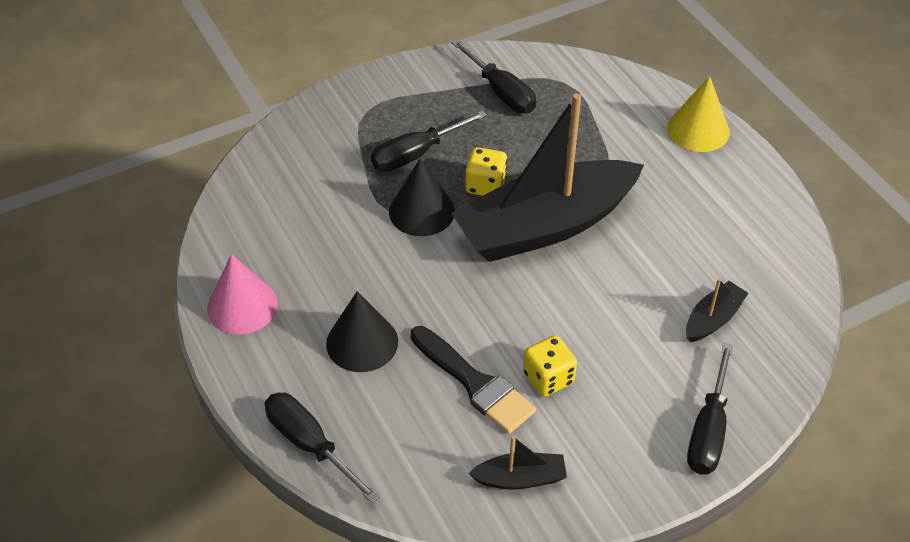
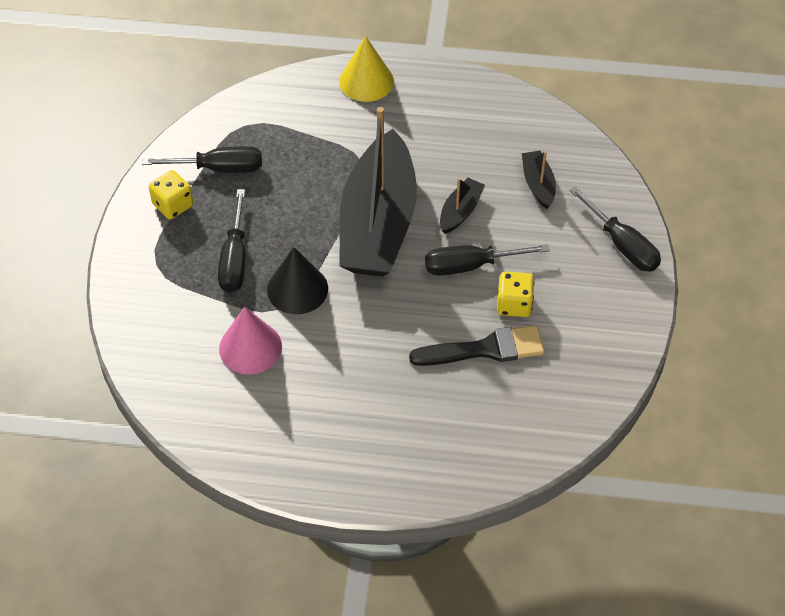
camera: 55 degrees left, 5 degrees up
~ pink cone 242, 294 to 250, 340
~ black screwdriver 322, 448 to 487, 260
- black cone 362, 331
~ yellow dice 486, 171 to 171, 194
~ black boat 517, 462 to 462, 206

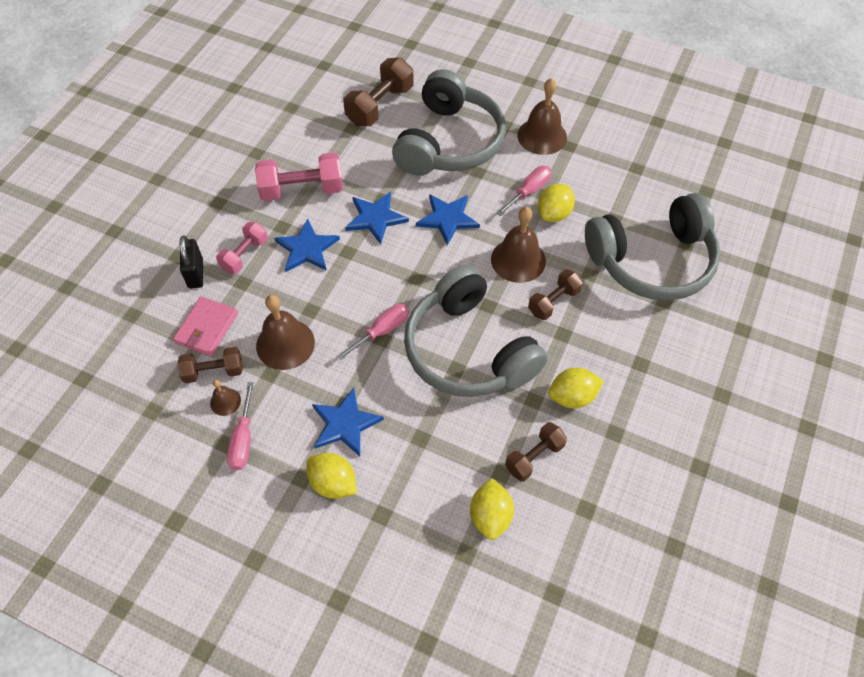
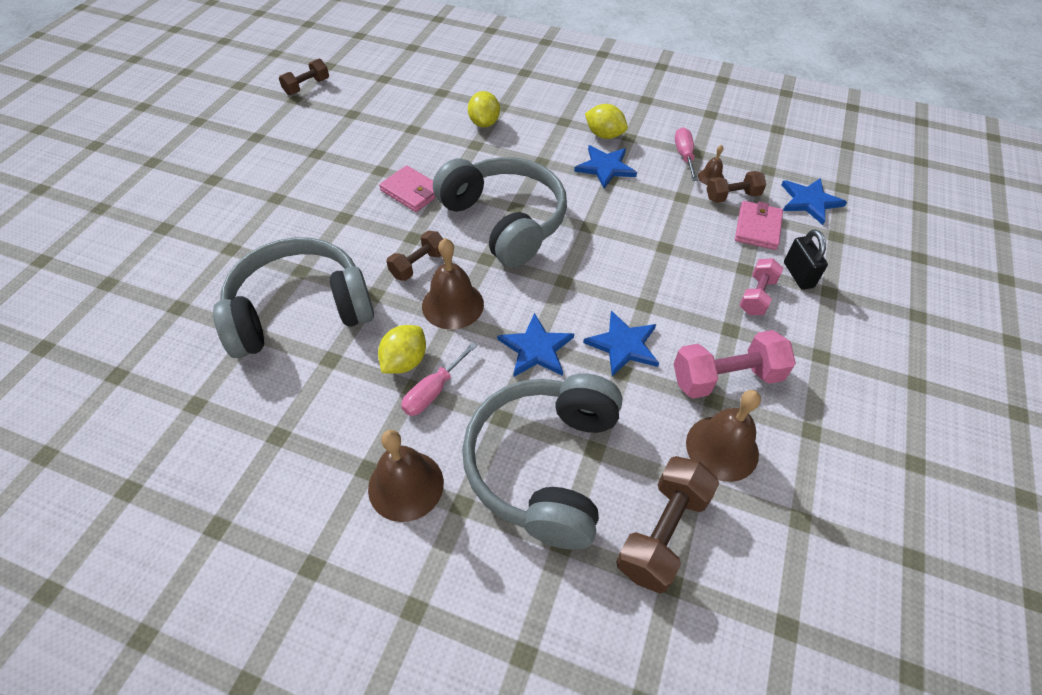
camera: 175 degrees right, 5 degrees down
~ brown bell 285, 332 to 723, 436
~ blue star 307, 245 to 814, 201
- pink screwdriver 373, 331
~ brown dumbbell 536, 451 to 304, 77
~ yellow lemon 576, 388 to pink wallet 407, 188

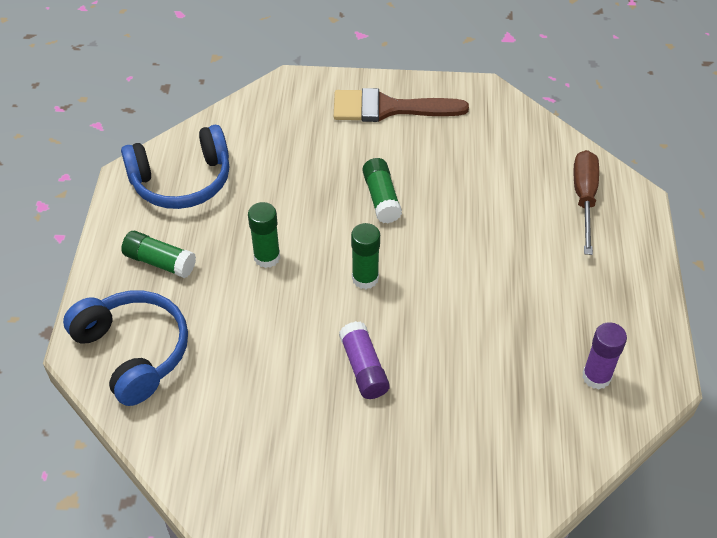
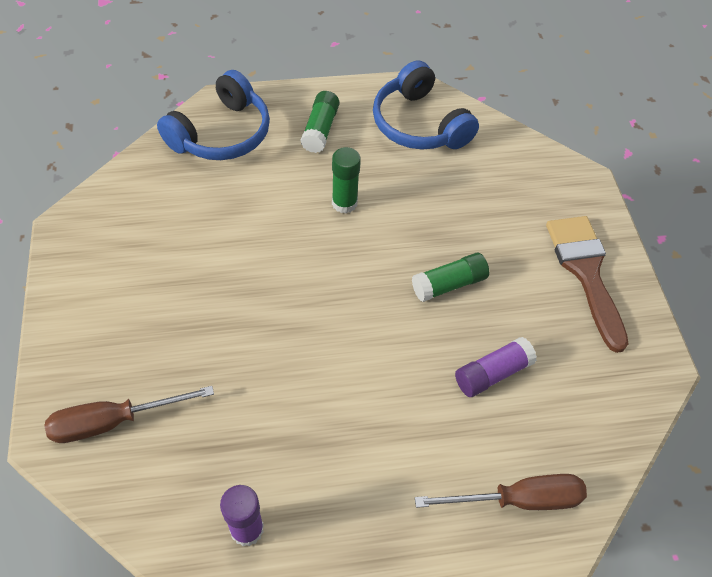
camera: 75 degrees right, 5 degrees up
~ purple glue stick 364, 360 to 496, 367
- green glue stick 365, 256
+ brown screwdriver 129, 414

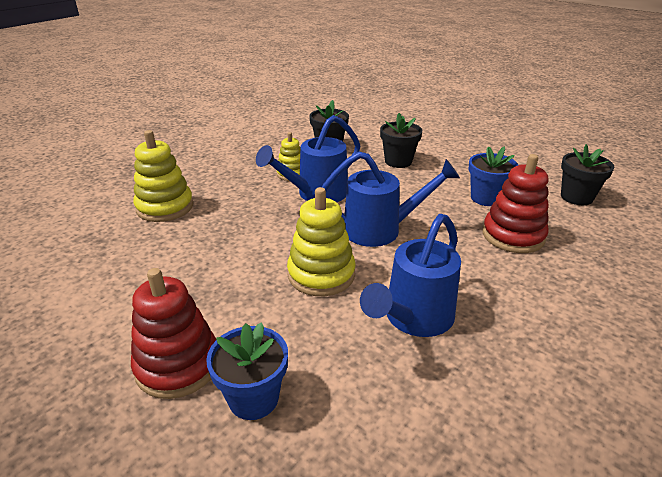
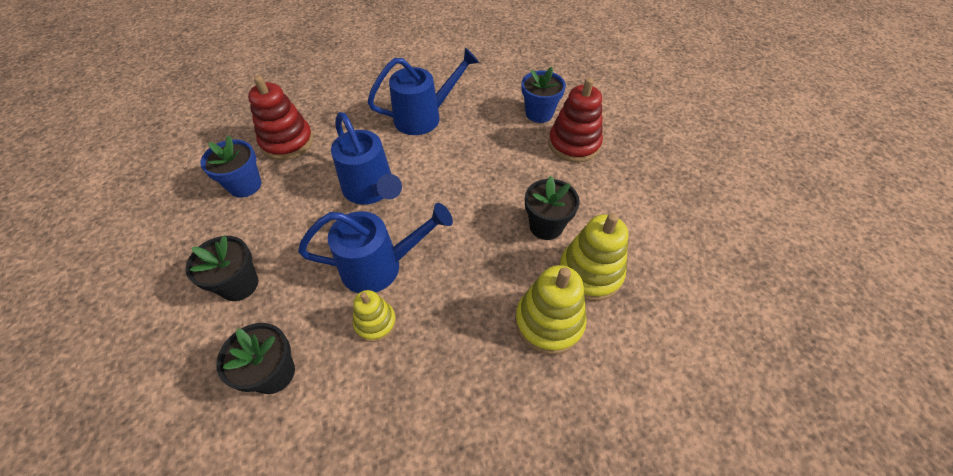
camera: 150 degrees left, 20 degrees up
~ yellow stacking toy 321, 241 to 593, 257
~ blue watering can 391, 199 = 366, 158 150 degrees counterclockwise
~ black flower pot 587, 174 to 552, 208

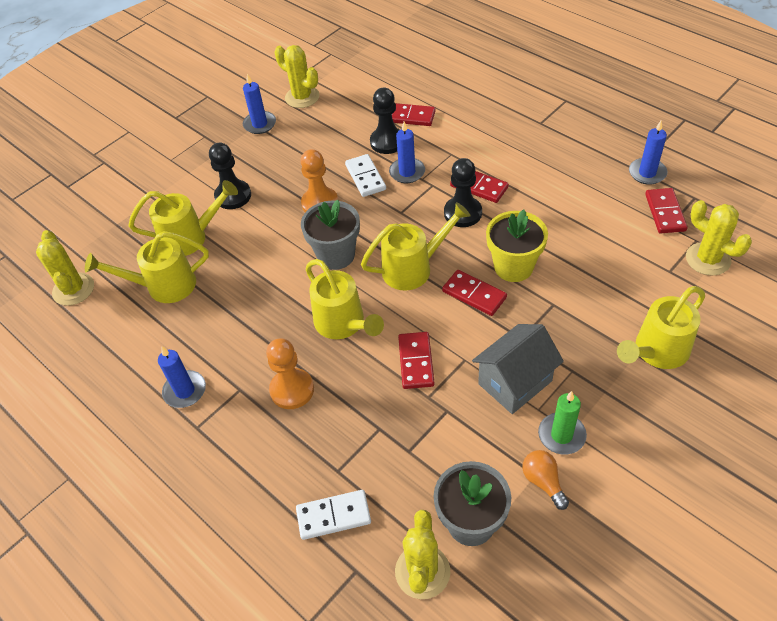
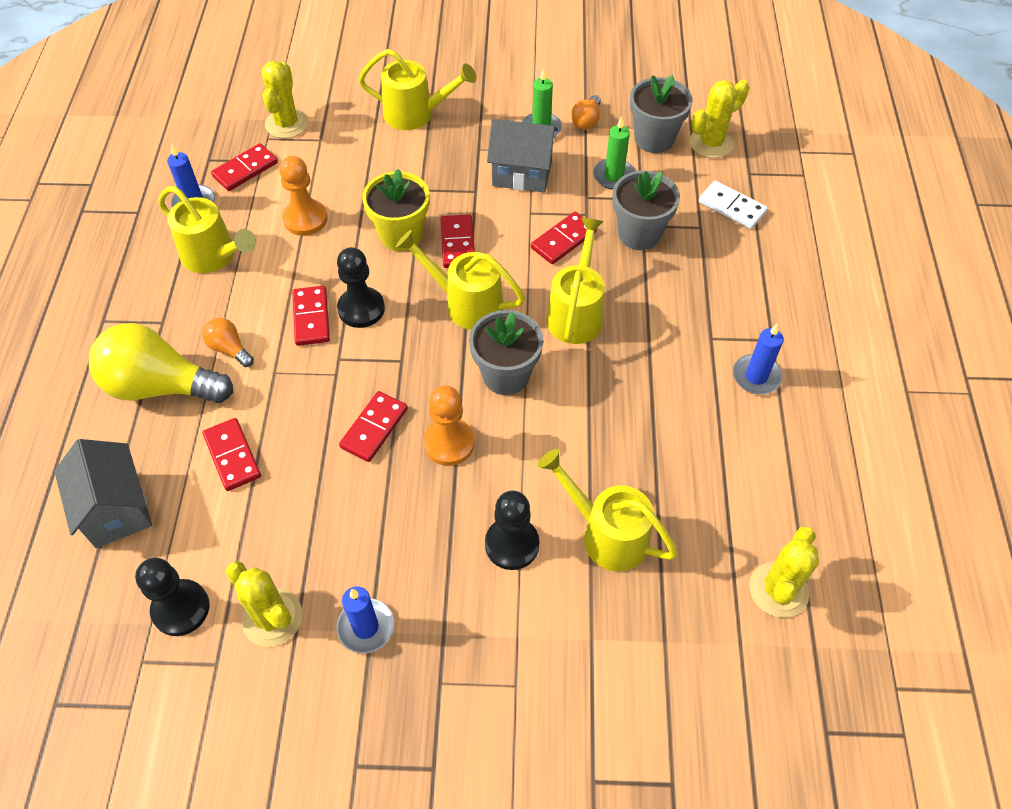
camera: 135 degrees left, 5 degrees up
~ yellow watering can 147, 267 to 207, 229
~ orange pawn 290, 373 to 303, 196
~ yellow cactus 296, 76 = 264, 604 45 degrees counterclockwise
~ white domino 365, 175 to red domino 373, 426
~ black pawn 385, 121 to 172, 597
- blue candle 407, 152
+ grey house 103, 493
+ yellow light bulb 161, 363
+ orange light bulb 228, 342
+ green candle 614, 153
+ grey flower pot 646, 210

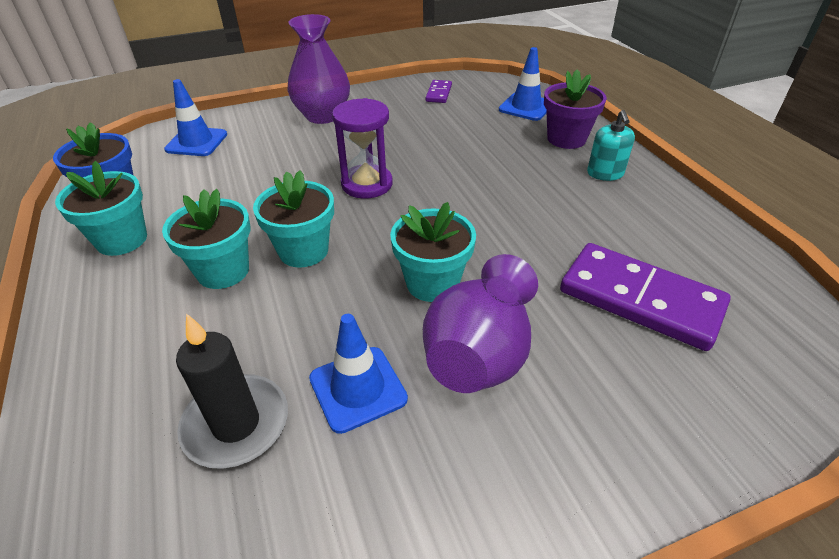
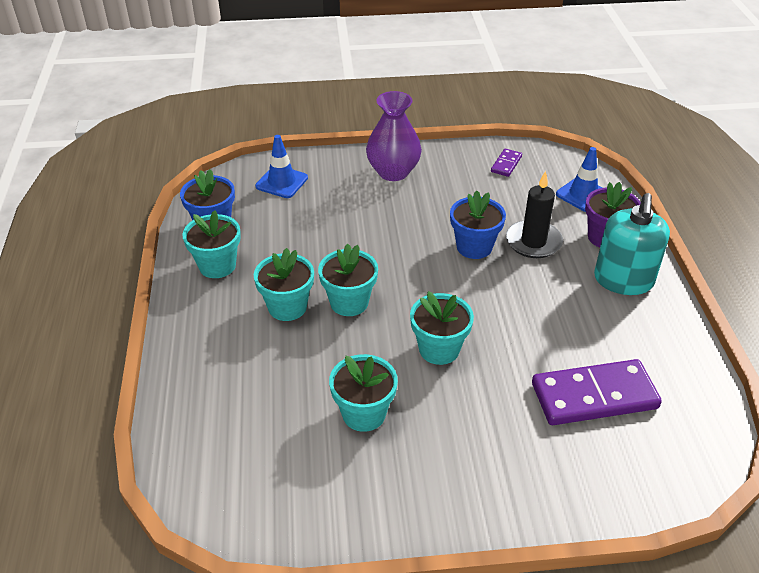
camera: 15 degrees right, 0 degrees up
~ black candle 232, 391 to 534, 214
~ blue traffic cone 358, 374 to turquoise flower pot 363, 393
- purple hourglass 362, 148
- purple vase 480, 323
~ purple domino 645, 297 = 597, 392 60 degrees counterclockwise
~ turquoise soap dispenser 611, 145 = 632, 244 x1.80
+ blue flower pot 478, 225

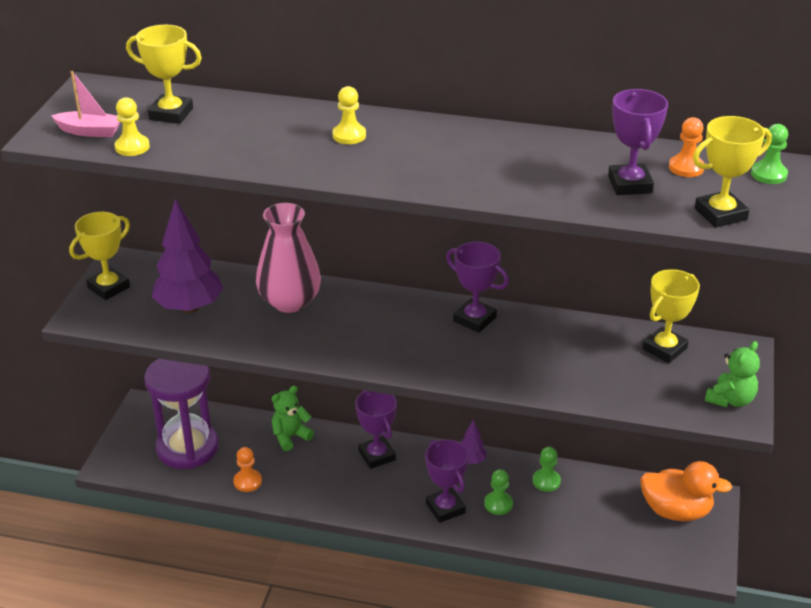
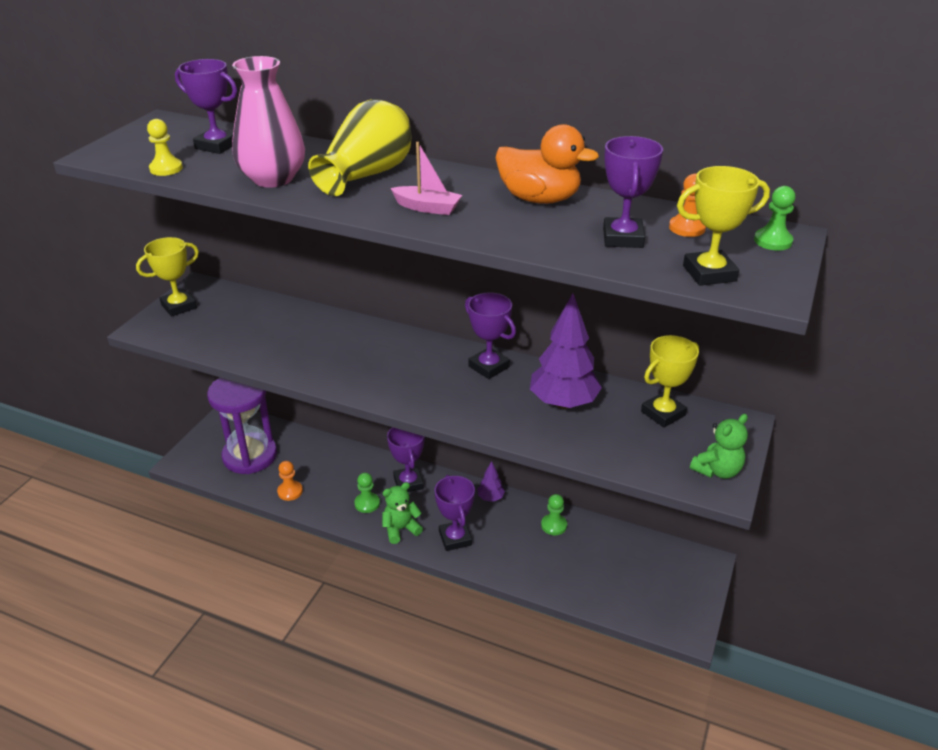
camera: 10 degrees right, 0 degrees up
~ pink boat 85, 104 to 426, 178
~ yellow trophy 164, 74 to purple trophy 206, 106
~ purple tree 188, 255 to 566, 351
~ pink vase 288, 258 to 268, 122
~ green teddy bear 293, 418 to 402, 513
~ yellow pawn 349, 115 to yellow vase 360, 147
~ green pawn 498, 492 to 367, 493
~ orange duck 686, 491 to 547, 164

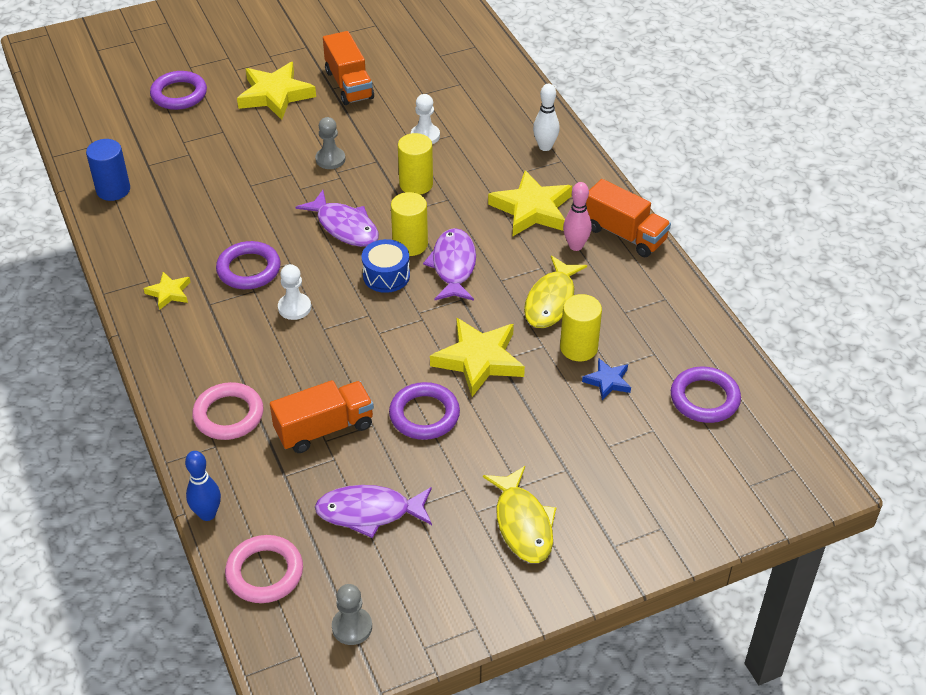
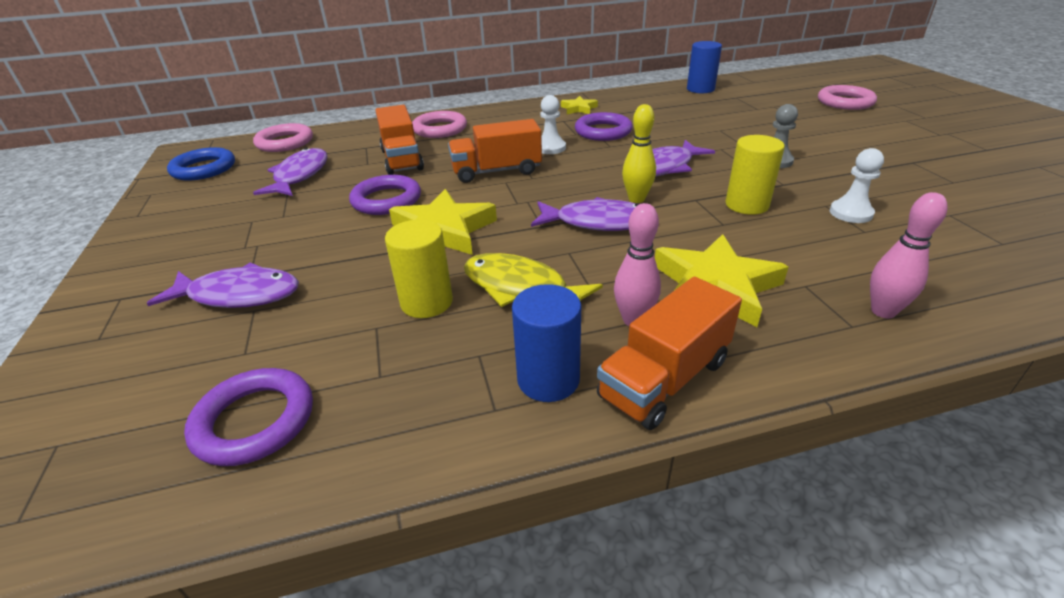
camera: 100 degrees right, 10 degrees down
~ purple ring 178, 90 to pink ring 847, 97
- blue bowling pin 203, 486
- yellow star 276, 91
~ orange truck 348, 68 to 495, 151
~ grey pawn 352, 614 to blue ring 201, 164
- blue drum 386, 266
~ yellow cylinder 409, 224 to yellow bowling pin 639, 153
- yellow fish 519, 514
~ white bowling pin 546, 117 to pink bowling pin 909, 255
- blue star 606, 379
+ purple fish 223, 285
+ blue cylinder 546, 343

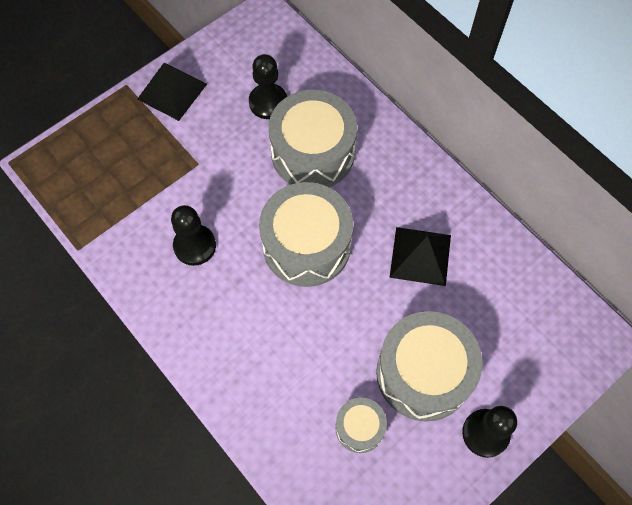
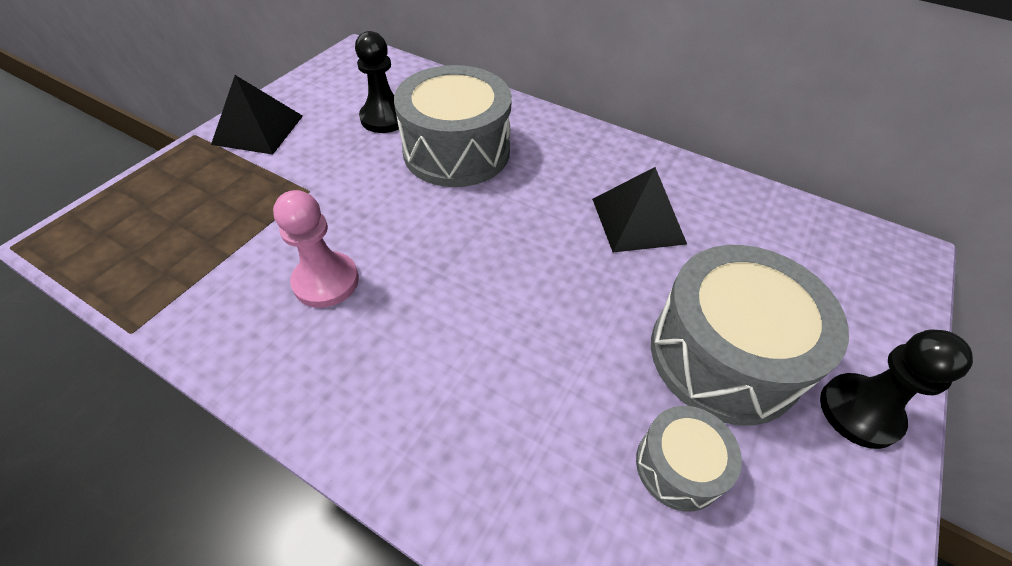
camera: 20 degrees left, 15 degrees down
~ black pawn 193, 235 to pink pawn 316, 249
- grey drum 306, 234

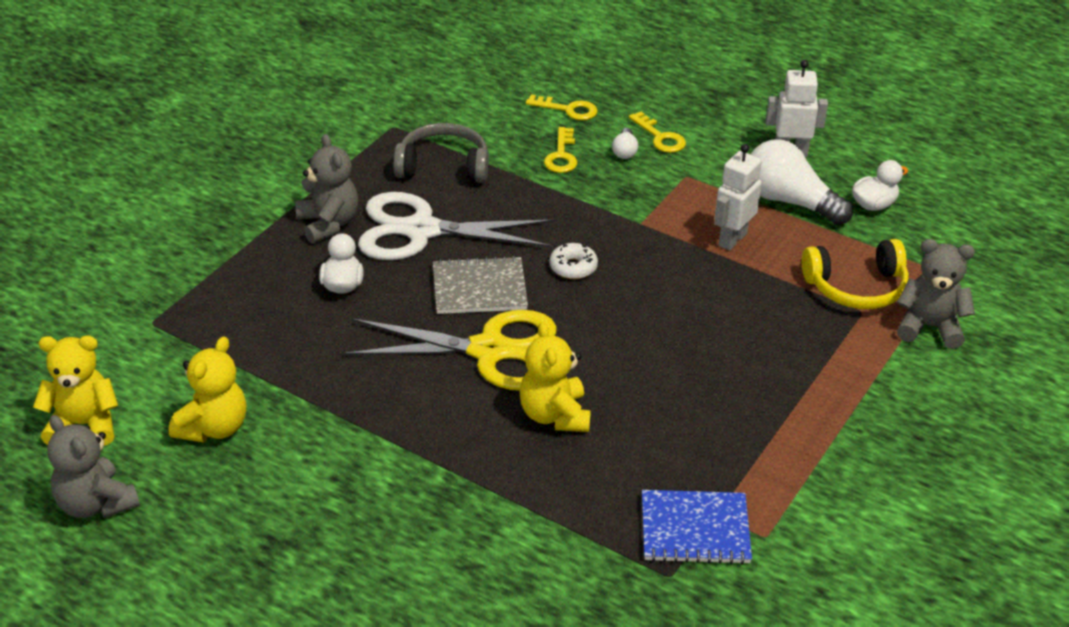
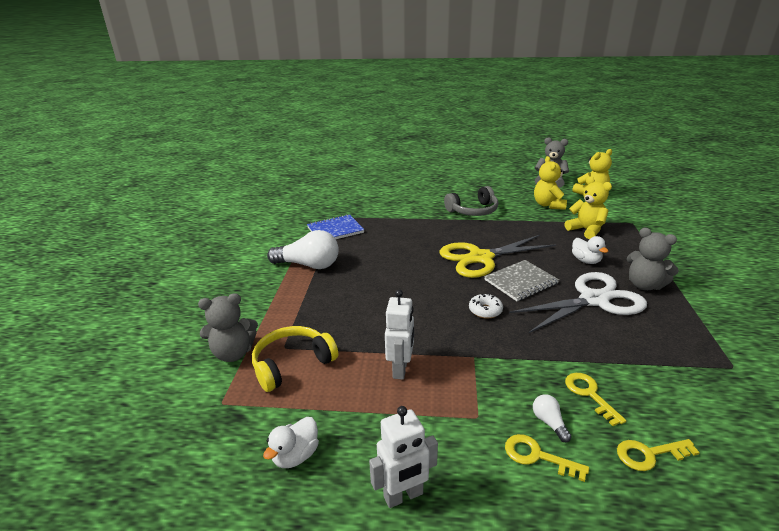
camera: 155 degrees right, 10 degrees down
~ grey headphones 441, 153 to 471, 201
~ yellow teddy bear 555, 376 to 588, 208
~ white light bulb 801, 182 to 302, 249

